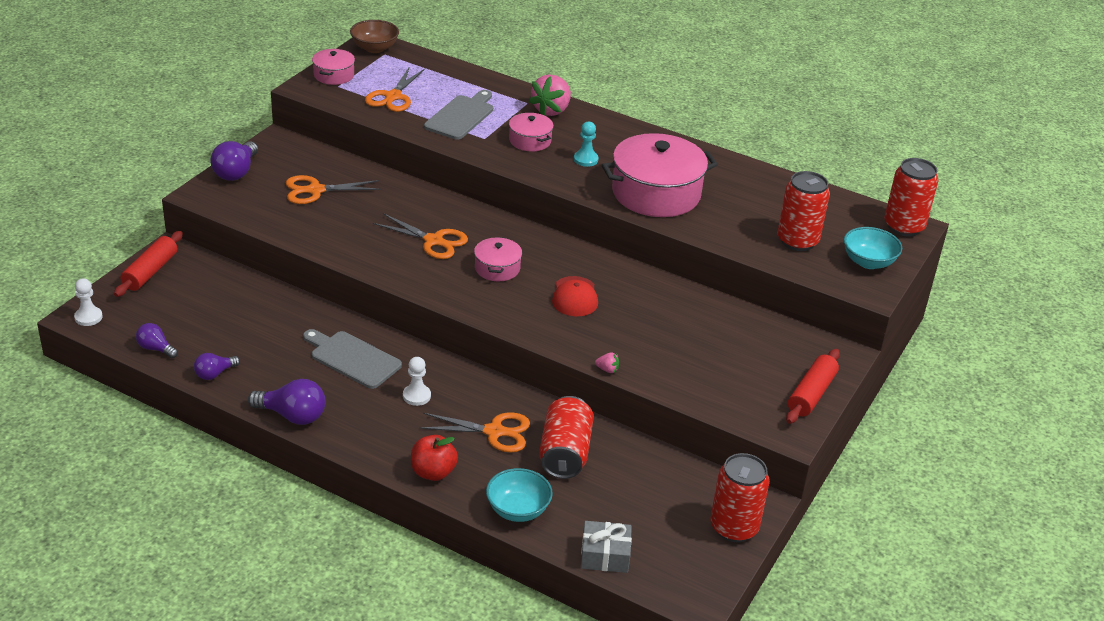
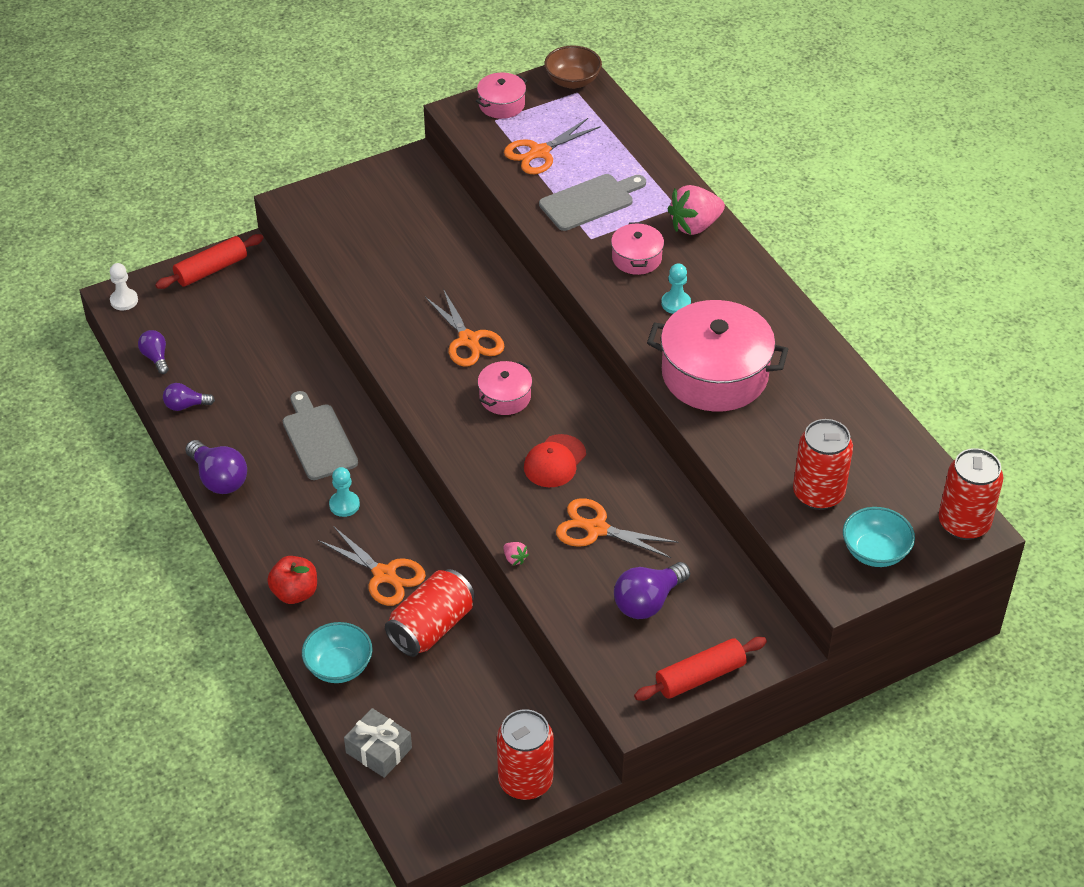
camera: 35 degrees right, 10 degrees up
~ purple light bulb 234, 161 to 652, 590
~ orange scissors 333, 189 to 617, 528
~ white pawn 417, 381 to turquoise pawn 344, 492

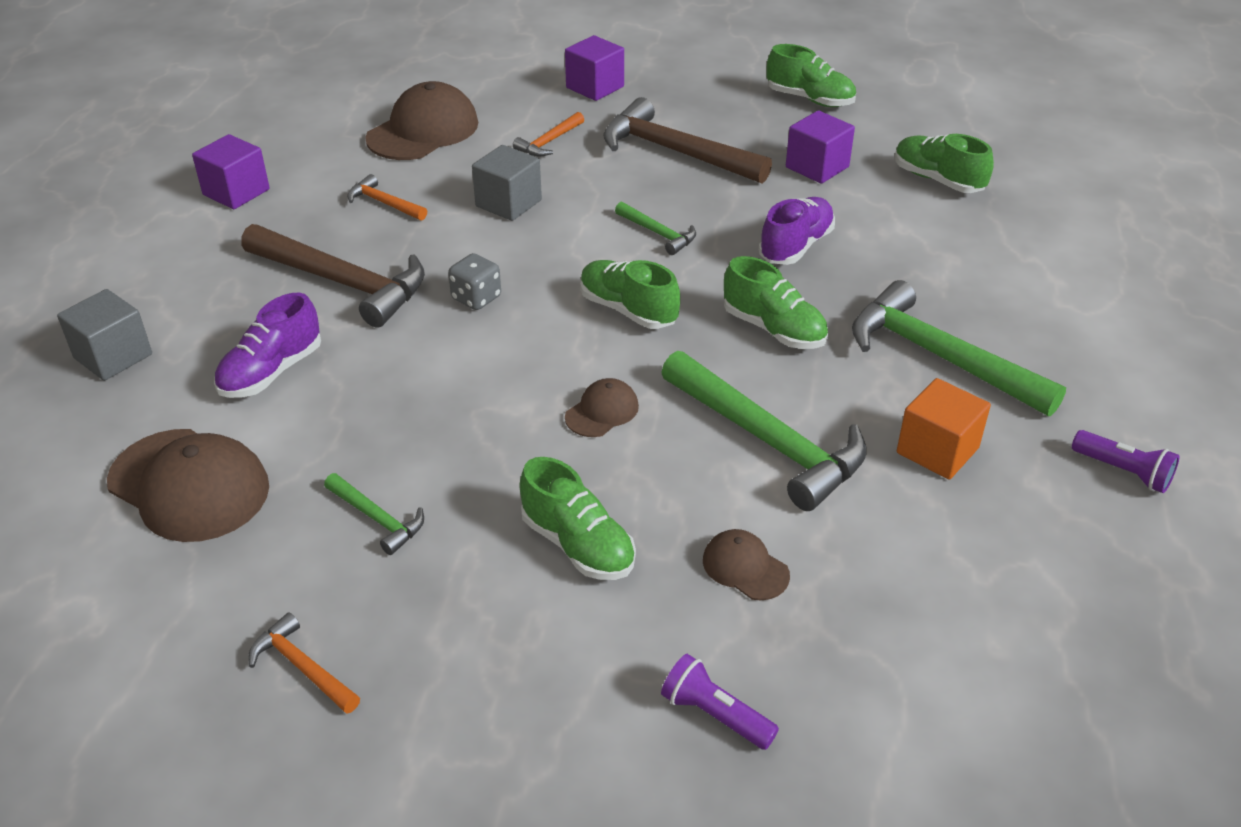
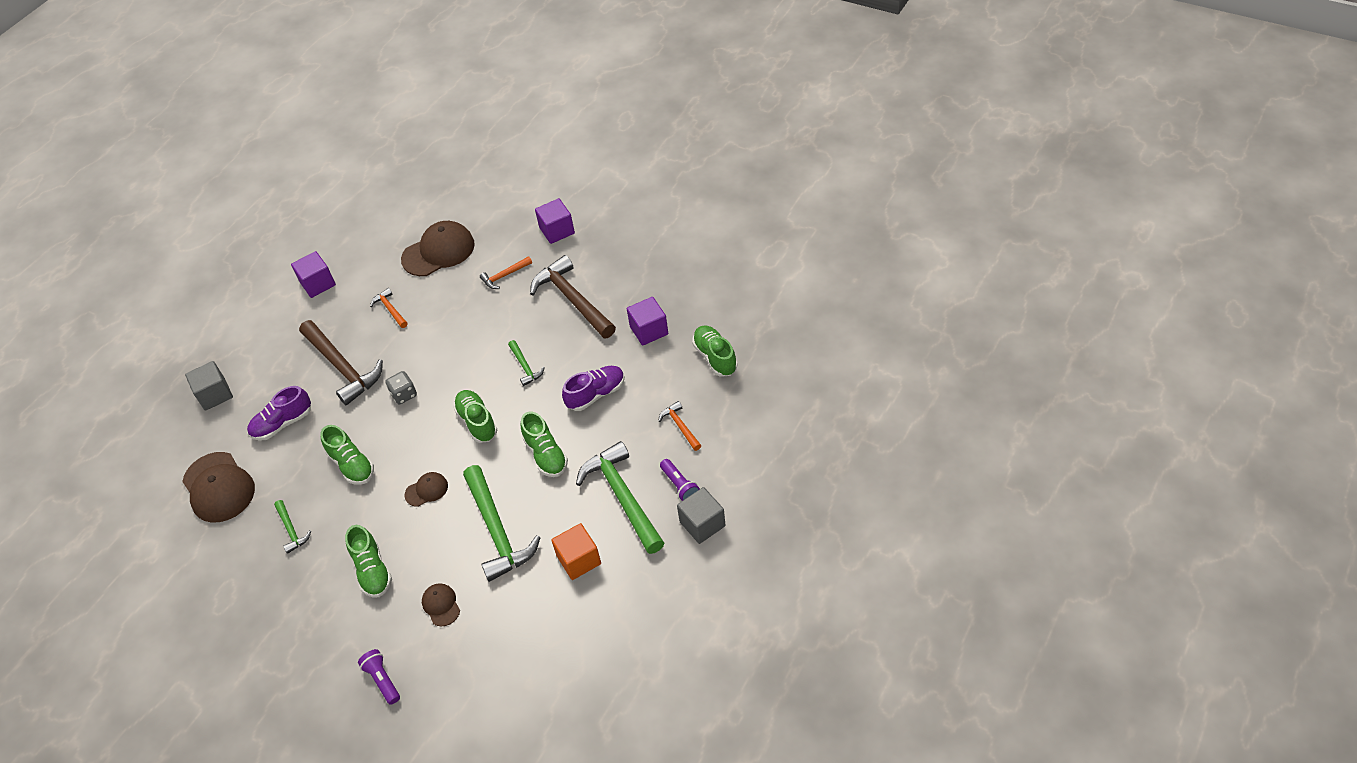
camera: 25 degrees right, 10 degrees up
~ orange hammer 304, 663 to 680, 426
~ grey cube 507, 183 to 701, 515
~ green shoe 811, 75 to 347, 455
~ purple flashlight 1126, 461 to 680, 480

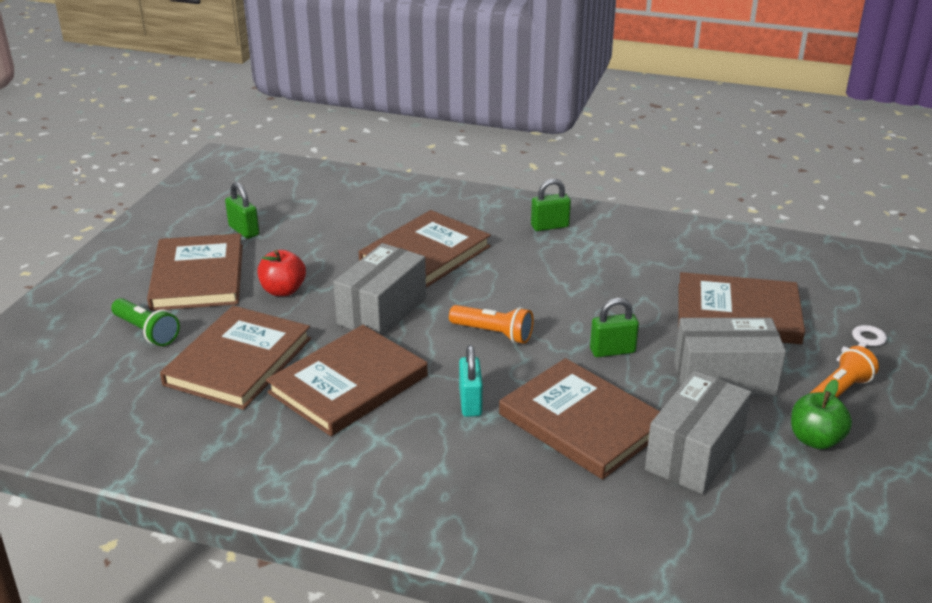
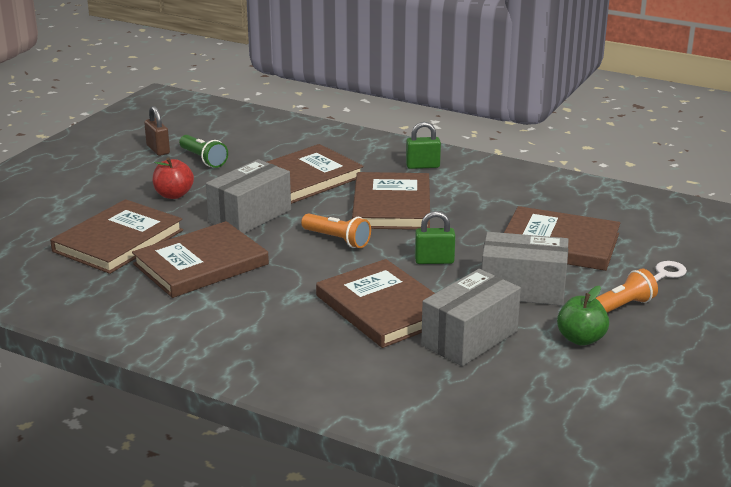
camera: 10 degrees right, 5 degrees down
~ green flashlight 145, 322 to 203, 151
~ brown book 195, 272 to 391, 201
~ green padlock 242, 210 to brown padlock 157, 131
- turquoise padlock 471, 381

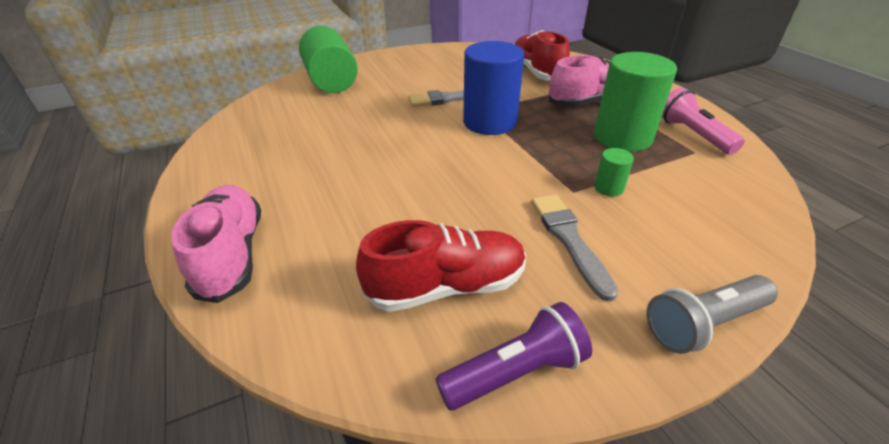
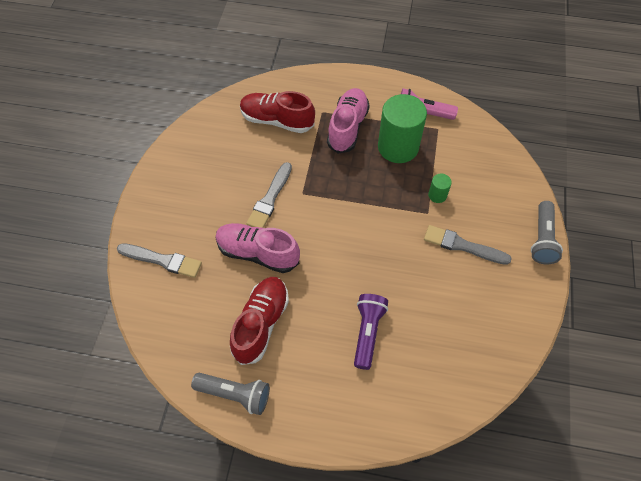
camera: 55 degrees left, 20 degrees up
~ pink shoe 216, 244 to 258, 248
~ green cylinder 328, 59 to grey brush 159, 260
~ red shoe 441, 266 to 259, 321
~ purple flashlight 513, 356 to 371, 332
- blue cylinder 493, 88
+ grey flashlight 230, 394

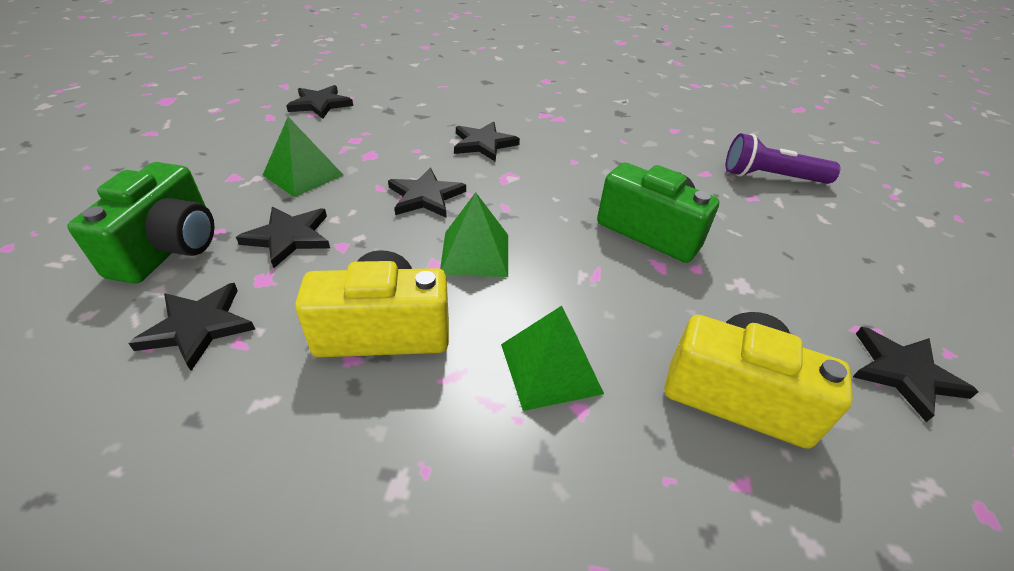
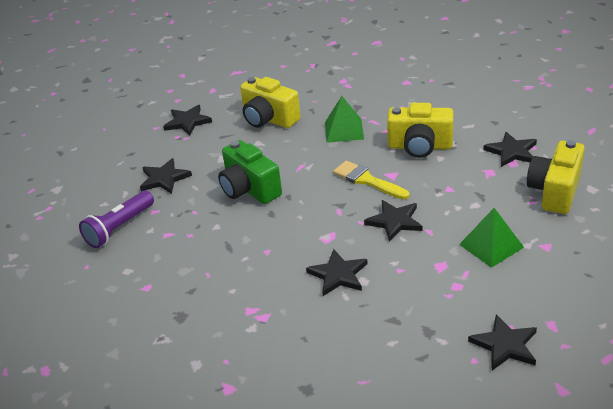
camera: 160 degrees left, 5 degrees down
~ green camera 141, 223 to yellow camera 556, 177
~ black star 283, 237 to 166, 176
~ green pyramid 474, 234 to yellow brush 371, 180
~ purple flashlight 783, 158 = 116, 219 105 degrees clockwise

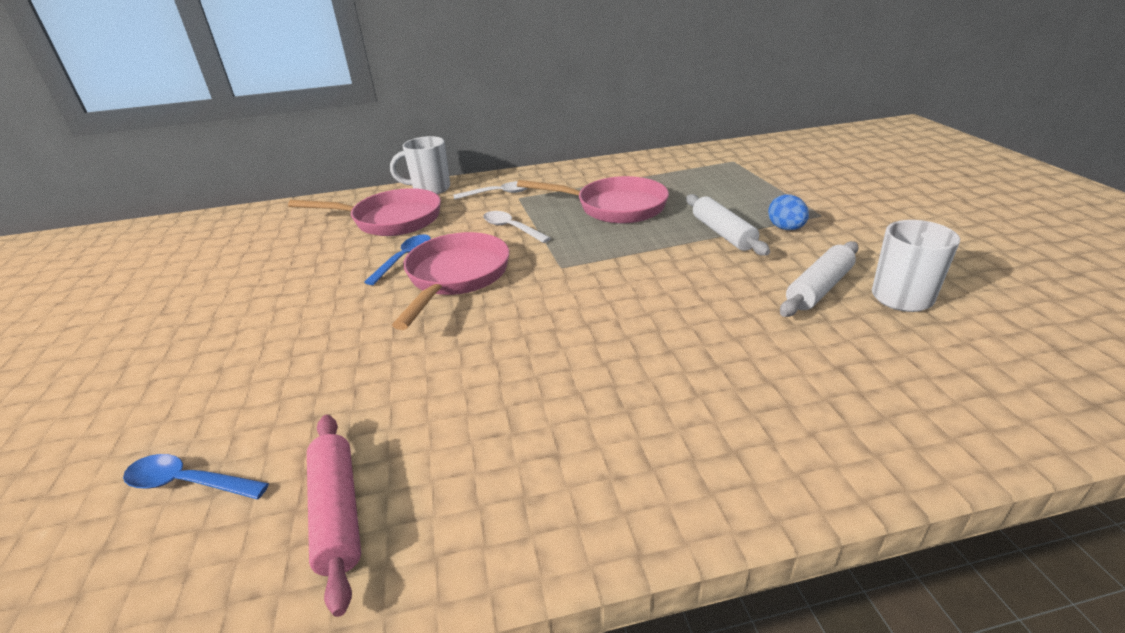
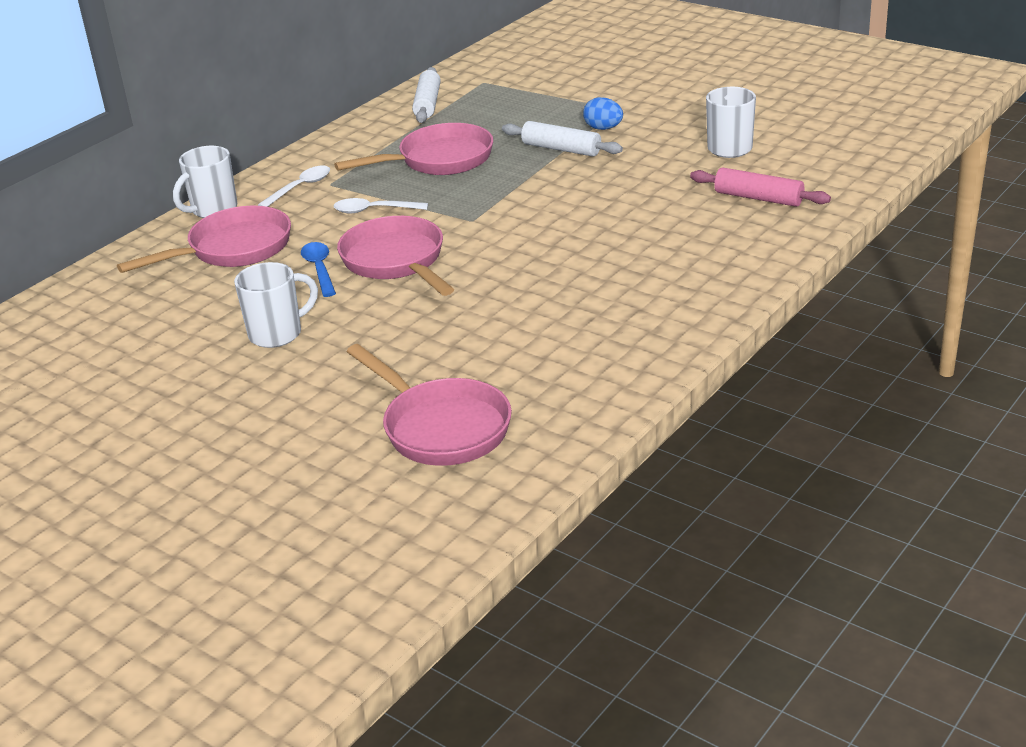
camera: 40 degrees left, 0 degrees up
~ blue spoon 196, 476 to pink pan 429, 405
~ pink rolling pin 334, 516 to 760, 187
~ white rolling pin 819, 279 to 426, 95
+ white mug 276, 305

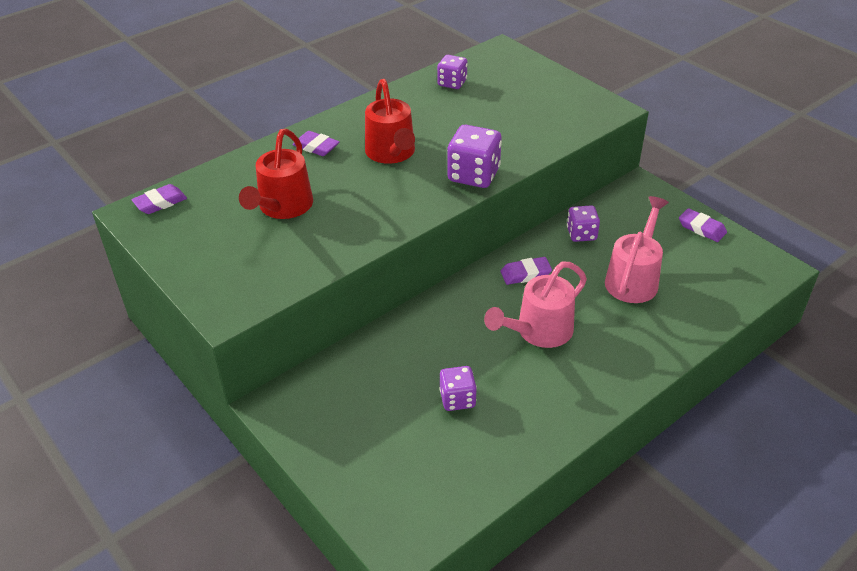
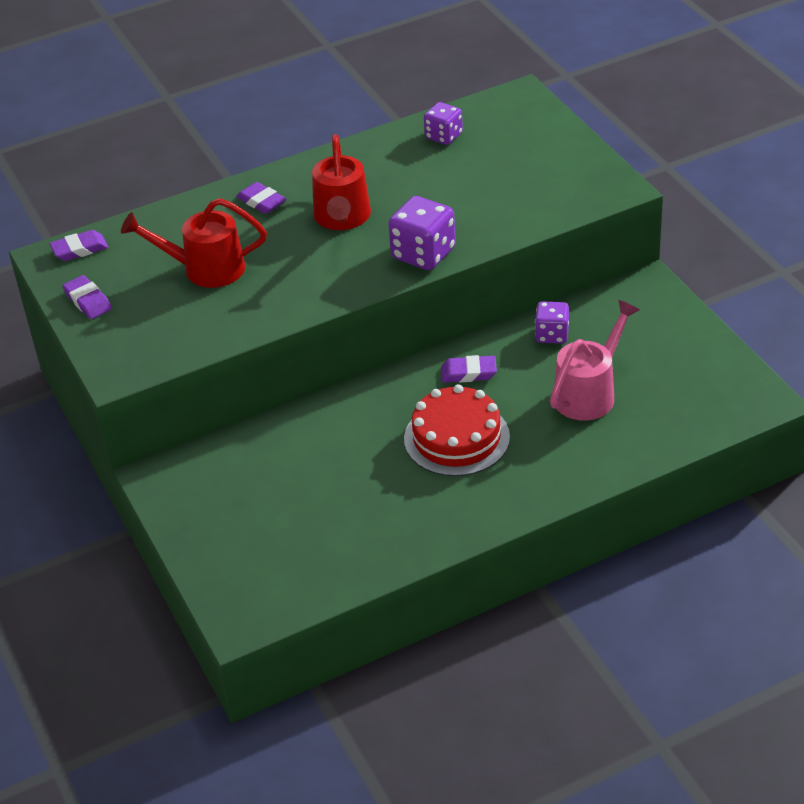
camera: 15 degrees right, 0 degrees up
~ red watering can 276, 174 = 194, 243 60 degrees clockwise
- purple dice 458, 388
~ pink watering can 535, 305 to red cake 457, 430
~ purple eraser 703, 225 to 87, 297

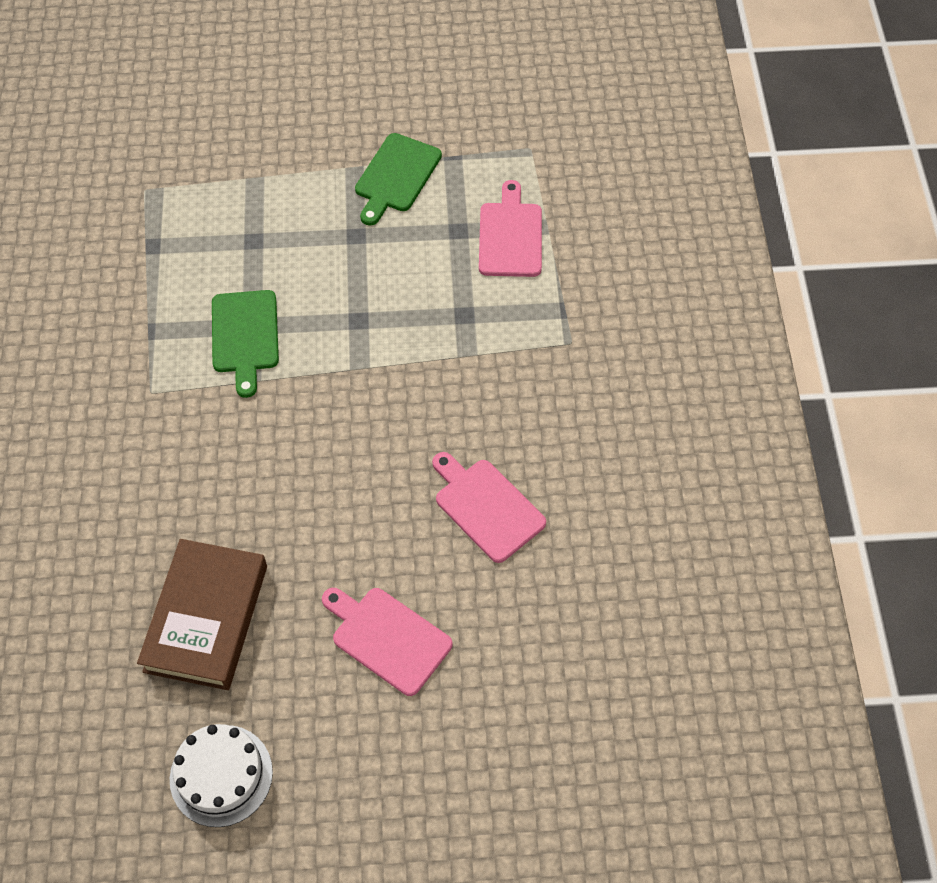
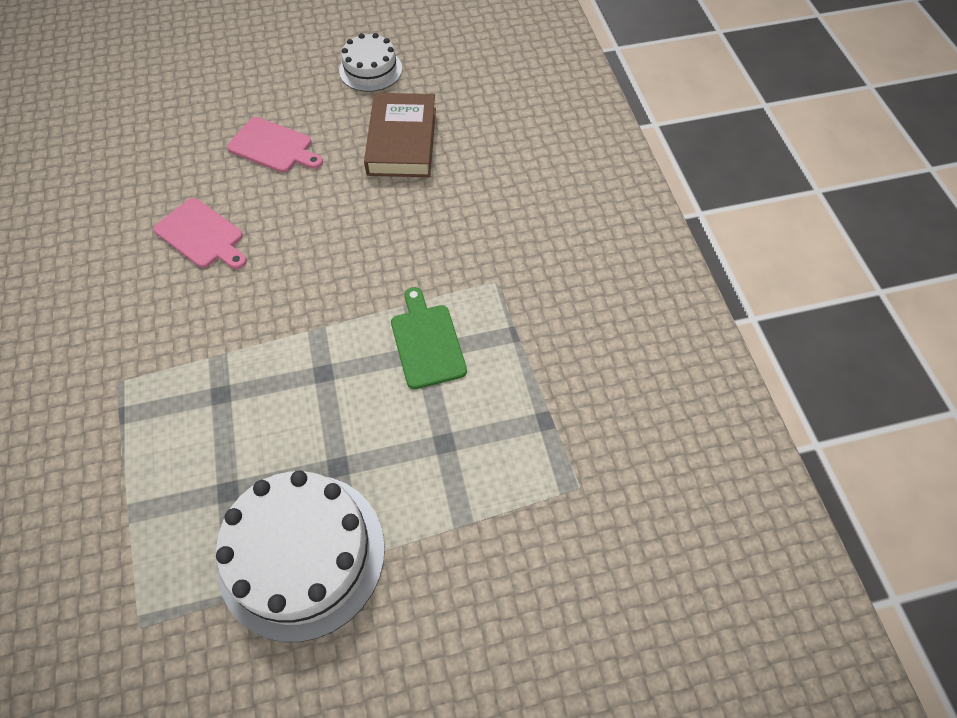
camera: 170 degrees right, 0 degrees up
~ green cutting board 398, 179 to white cake 300, 556
- pink cutting board 510, 228

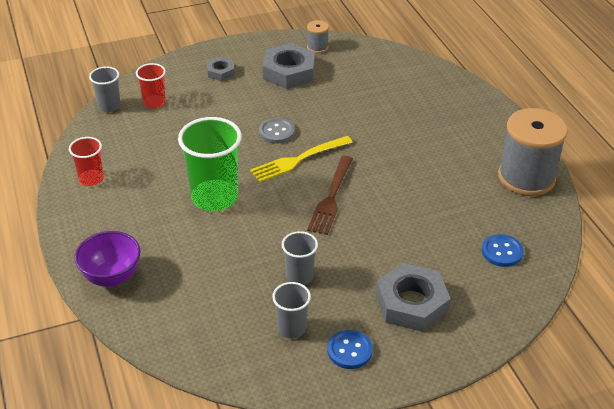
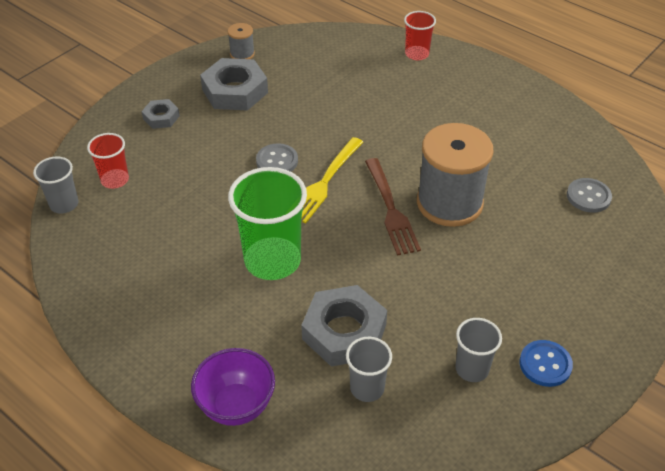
camera: 30 degrees left, 5 degrees up
~ red cup 86, 161 to 420, 35
~ grey cup 300, 258 to 369, 369
~ grey nut 413, 297 to 344, 326
~ blue button 503, 250 to grey button 589, 195
~ grey spool 533, 152 to 455, 175

